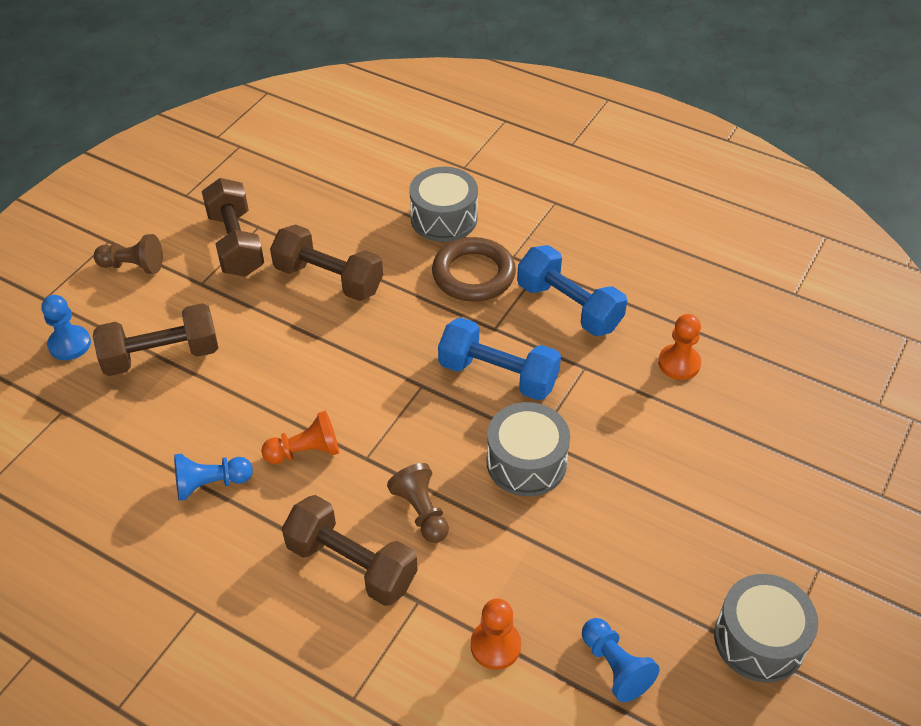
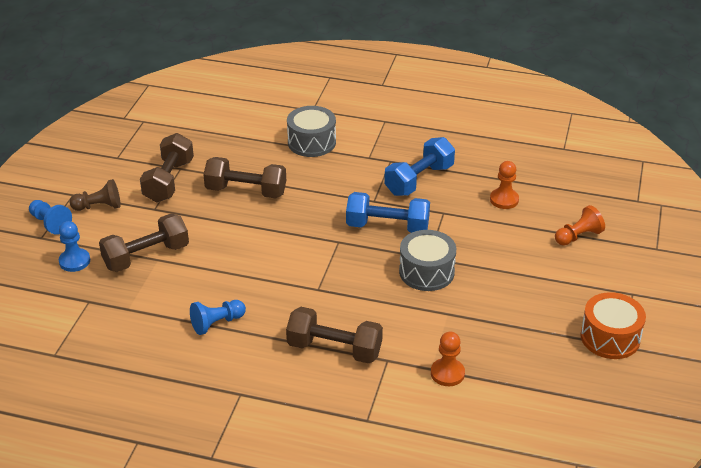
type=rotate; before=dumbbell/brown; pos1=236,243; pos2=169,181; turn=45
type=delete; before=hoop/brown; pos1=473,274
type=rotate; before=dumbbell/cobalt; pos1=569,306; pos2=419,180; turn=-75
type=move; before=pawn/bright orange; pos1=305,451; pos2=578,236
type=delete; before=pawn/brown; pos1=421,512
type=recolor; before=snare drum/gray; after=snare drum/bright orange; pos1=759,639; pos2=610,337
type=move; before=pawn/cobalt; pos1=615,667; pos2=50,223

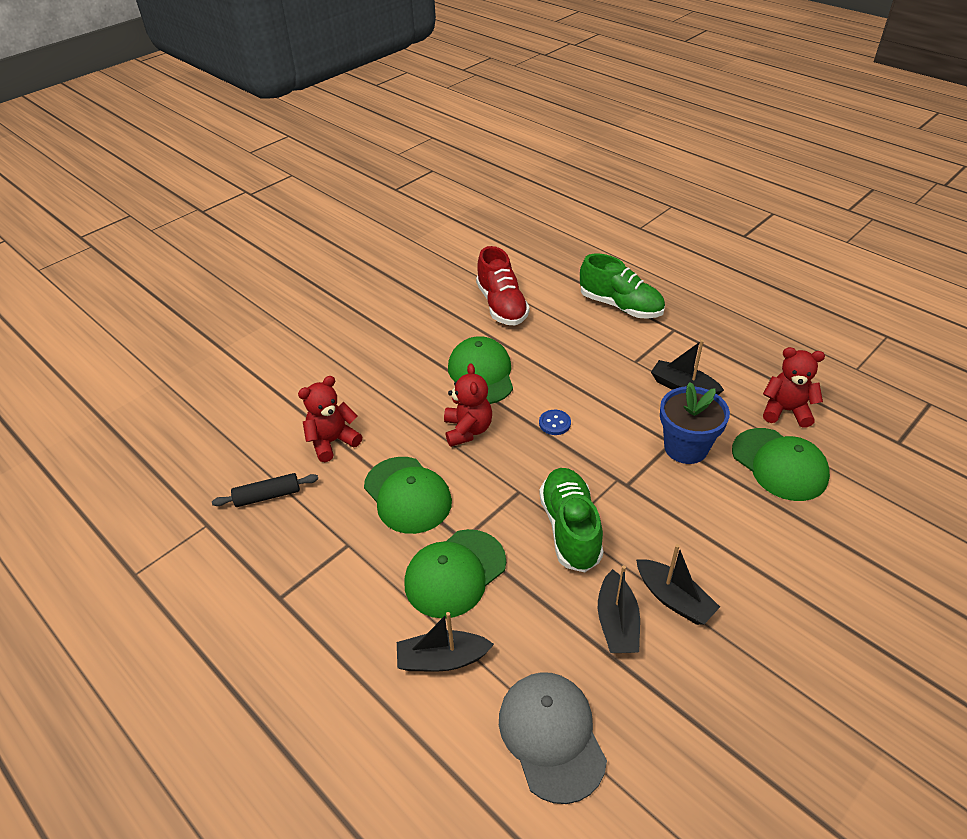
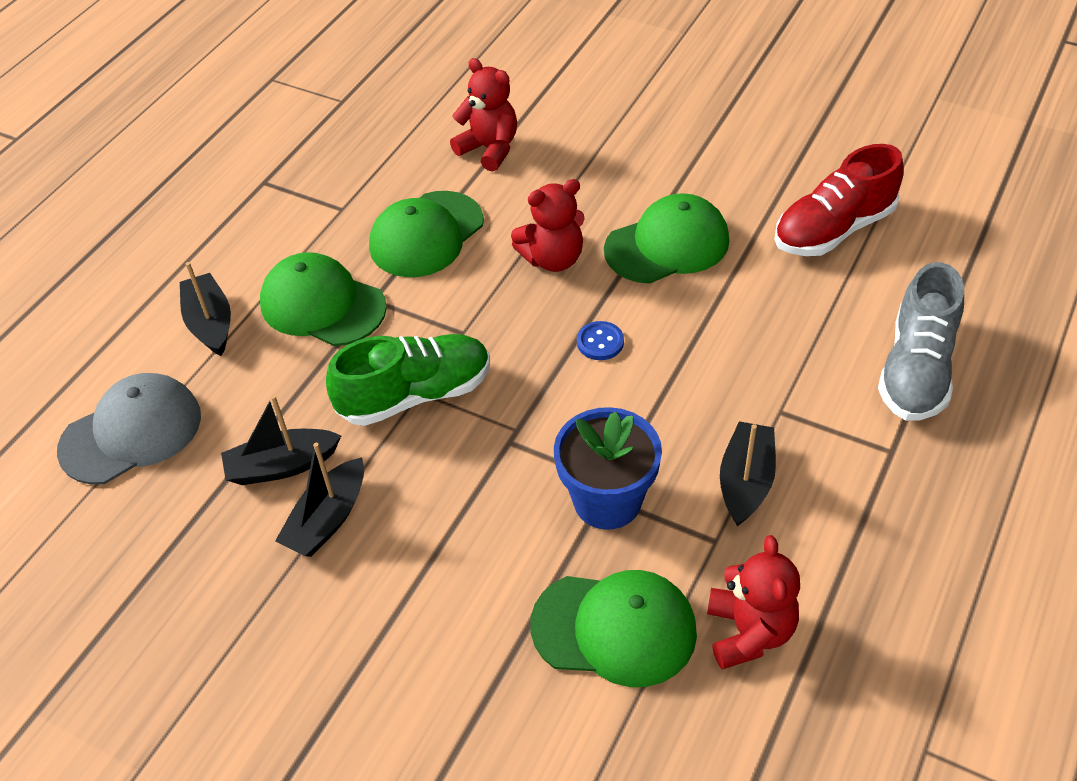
type=recolor; before=lace-up shoe/emerald; after=lace-up shoe/gray; pos1=620,306; pos2=916,370
type=rotate; before=peaked cap/emerald; pos1=779,464; pos2=614,628; turn=-120
type=delete; before=dough roller/jet-black; pos1=268,496

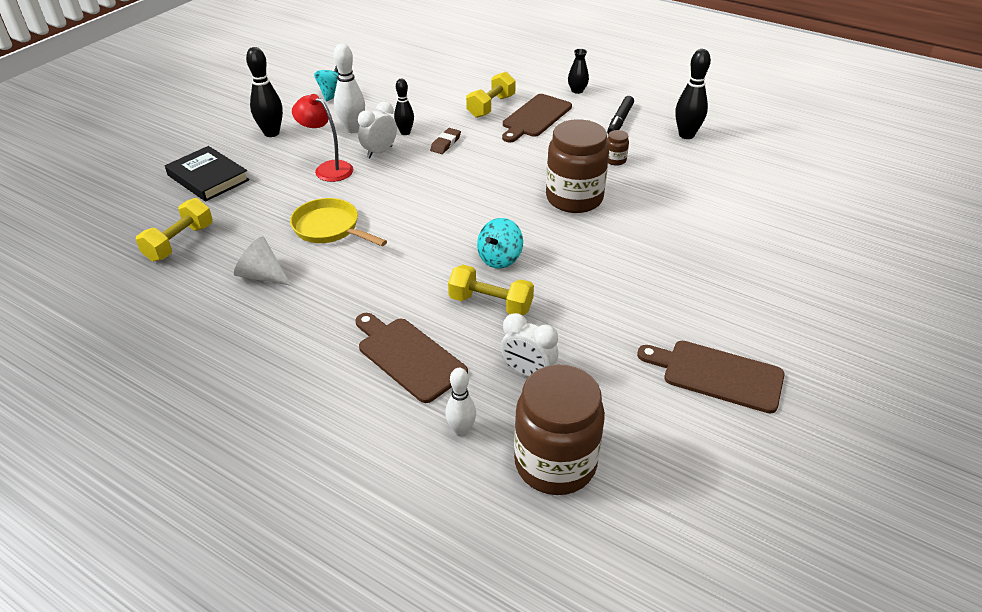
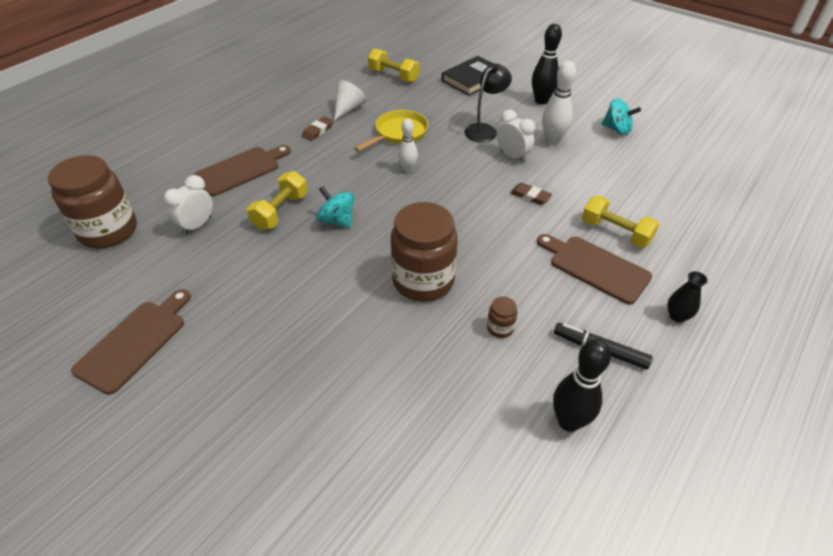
type=delete; before=tenpin/jet-black; pos1=405,132
type=recolor; before=desk lamp/scarlet; after=desk lamp/jet-black; pos1=328,168; pos2=484,130
type=move; before=tenpin/white; pos1=461,430; pos2=408,169
type=insert; after=gum eraser/brown; pos2=318,131

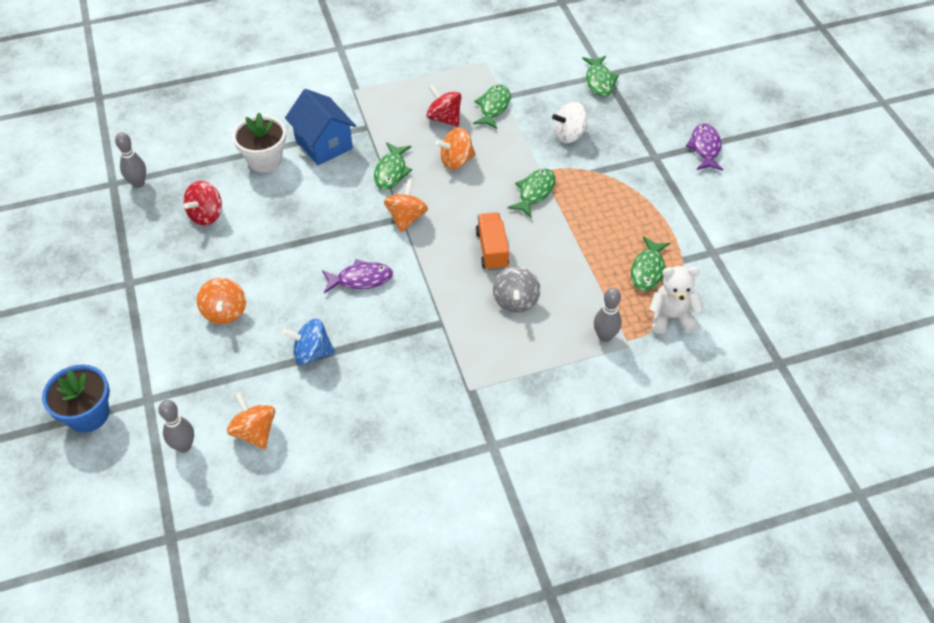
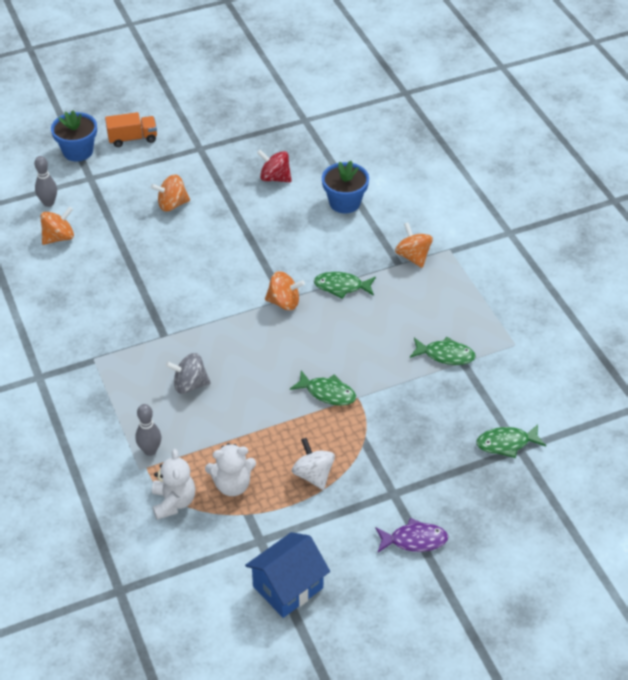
type=delete; before=whirligig/scarlet; pos1=444,118
type=move; before=cottage/cobalt; pos1=324,144; pos2=288,587
type=move; before=whirligig/white; pos1=569,135; pos2=313,475
type=recolor; before=flower pot/white; after=flower pot/cobalt; pos1=265,160; pos2=344,202
type=move; before=whirligig/bright orange; pos1=456,161; pos2=413,256
type=delete; before=tenpin/gray; pos1=138,183
type=move; before=truck/bright orange; pos1=492,250; pos2=132,139
type=replace; before=fish figure/emerald; after=teddy bear/white; pos1=648,270; pos2=232,485
type=delete; before=fish figure/violet; pos1=361,279
type=delete; before=whirligig/cobalt; pos1=312,353

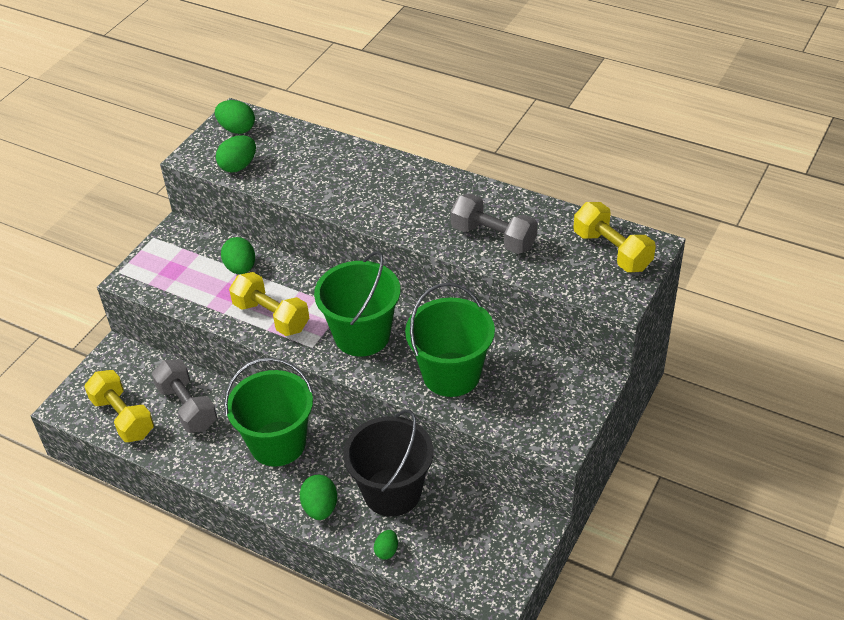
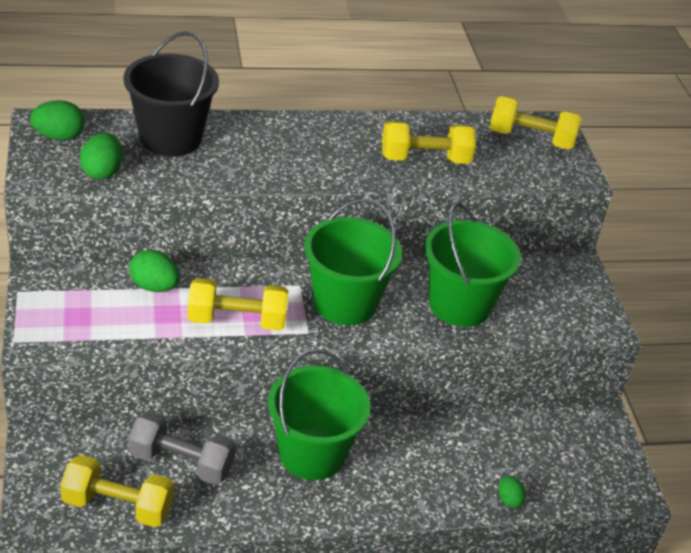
type=recolor; before=dumbbell/gray; after=dumbbell/yellow; pos1=493,237; pos2=425,159
type=move; before=pail/jet-black; pos1=392,492; pos2=170,138
type=delete; before=toy egg/emerald; pos1=320,508

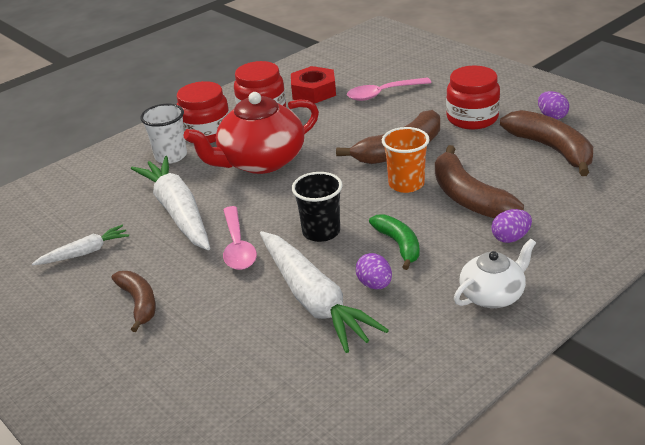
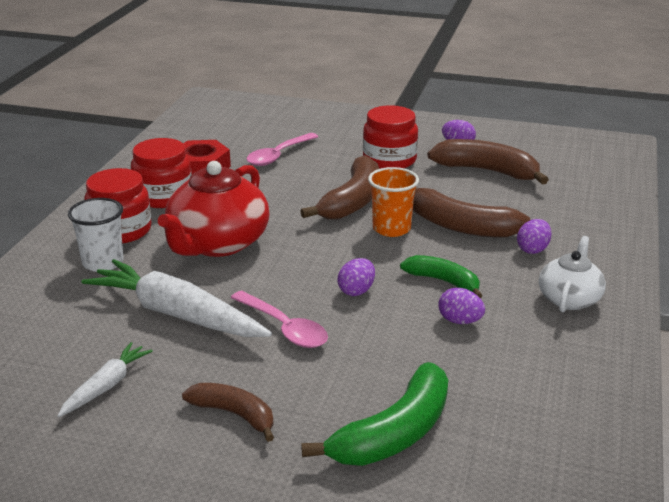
type=replace; before=cup/jet-black; after=toy egg/violet; pos1=321,232; pos2=356,291
type=delete; before=carrot/white; pos1=313,300
type=insert; after=banana fruit/emerald; pos2=394,433

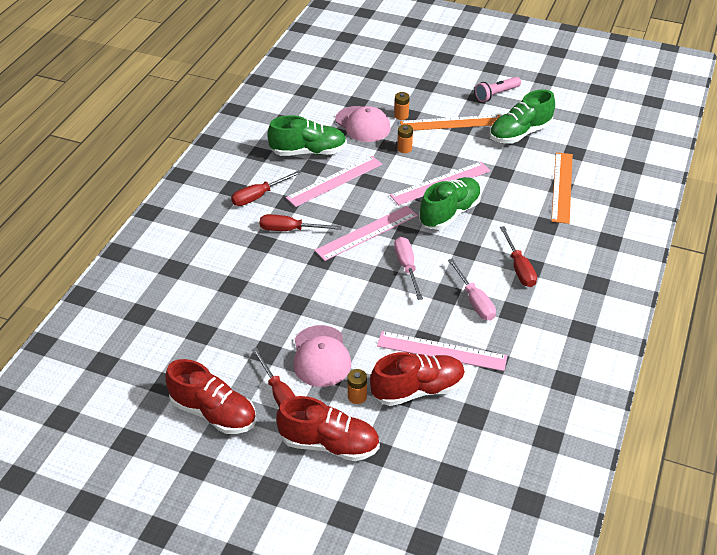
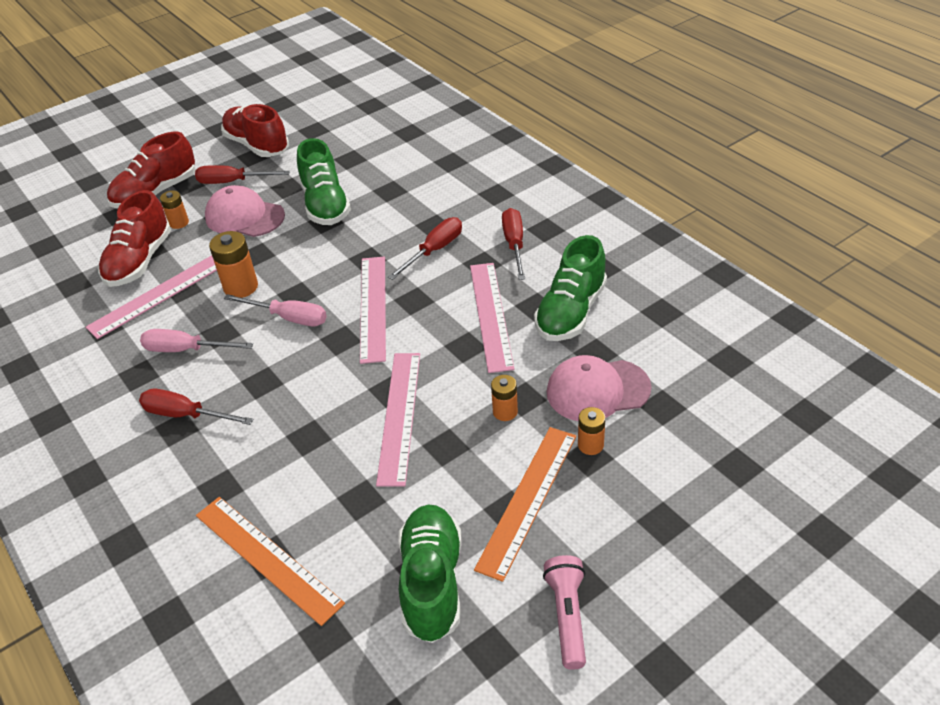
type=move; before=lace-up shoe/emerald; pos1=449,213; pos2=325,204
type=rotate; before=lace-up shoe/scarlet; pos1=213,413; pos2=257,145; turn=75
type=insert; after=AA battery/bright orange; pos2=241,287

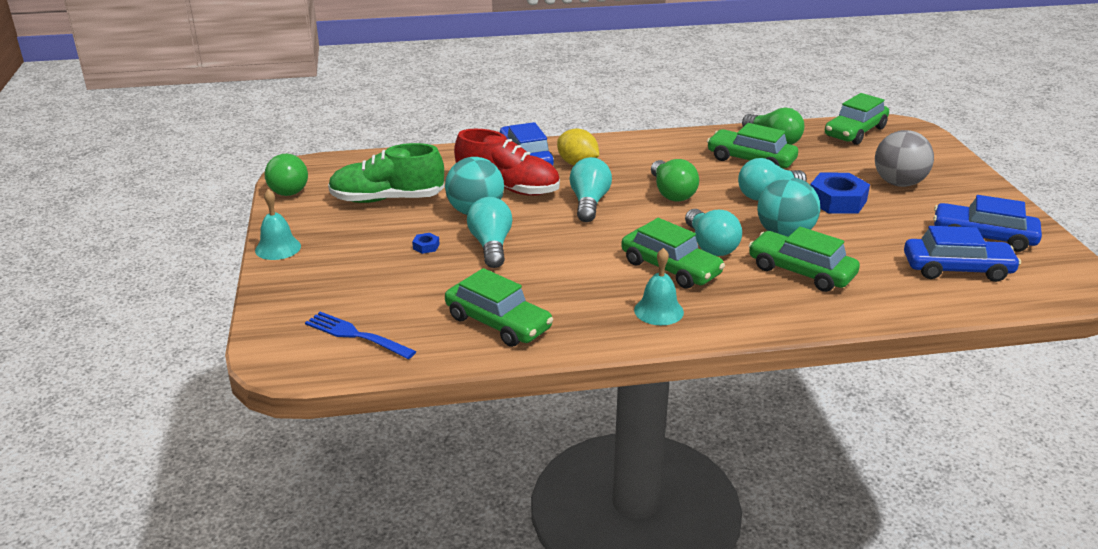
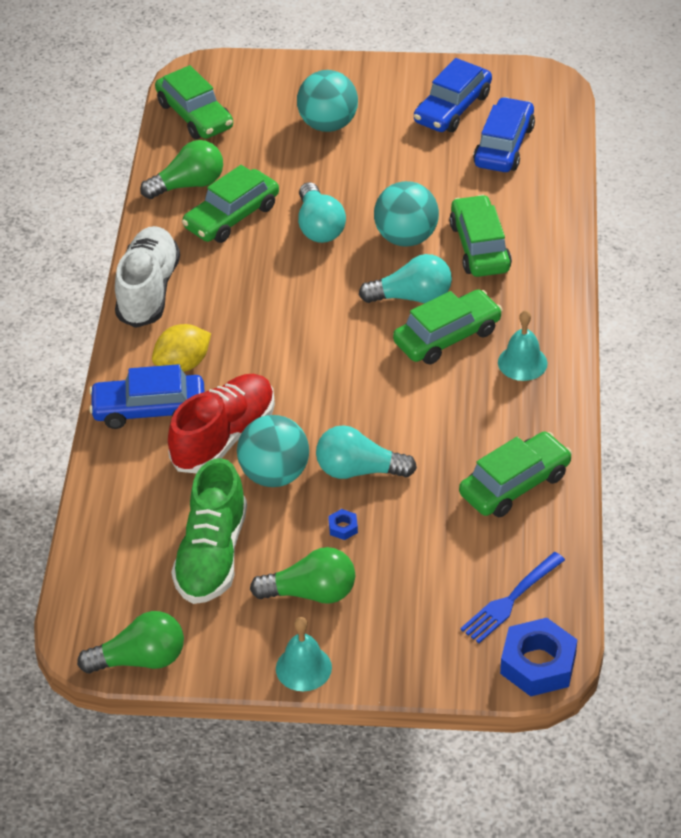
type=recolor; before=sphere/gray; after=sphere/teal; pos1=898,183; pos2=328,124
type=delete; before=light bulb/teal; pos1=589,203
type=move; before=light bulb/emerald; pos1=671,193; pos2=311,593
type=move; before=hex nut/cobalt; pos1=837,201; pos2=538,664
type=rotate; before=toy car/emerald; pos1=801,271; pos2=479,247; turn=120
type=insert; after=lace-up shoe/white; pos2=148,290

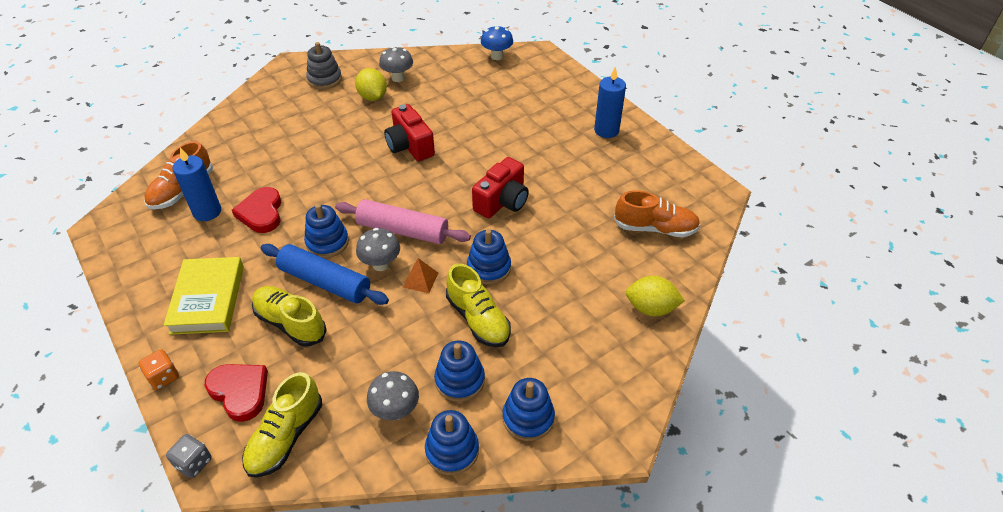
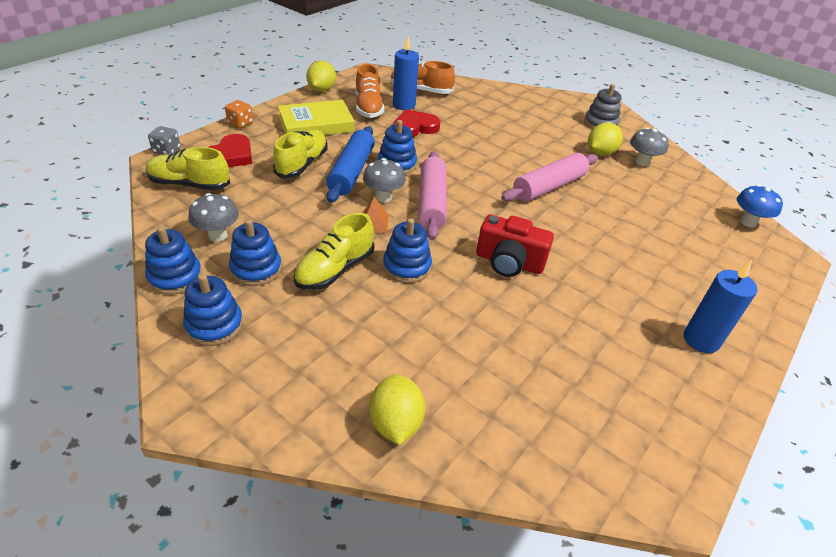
type=replace; before=compact camera/scarlet; after=dough roller/pink; pos1=410,146; pos2=549,186
type=move; before=lace-up shoe/bright orange; pos1=655,228; pos2=368,107
type=insert; after=citrus fruit/yellow; pos2=321,90

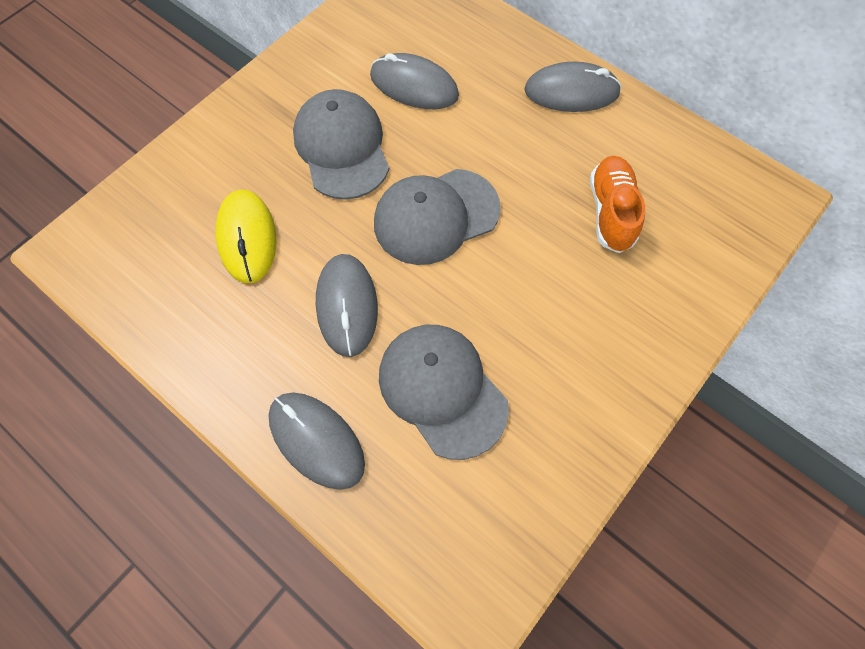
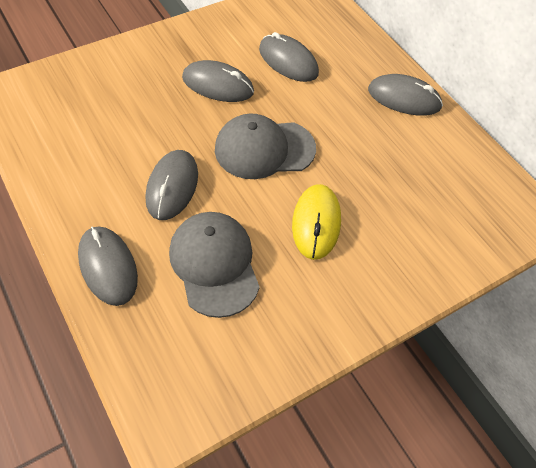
type=replace; before=peaked cap/gray; after=computer mouse/gray; pos1=342,147; pos2=218,85
type=delete; before=lace-up shoe/bright orange; pos1=611,212
type=move; before=computer mouse/yellow; pos1=247,238; pos2=316,223

